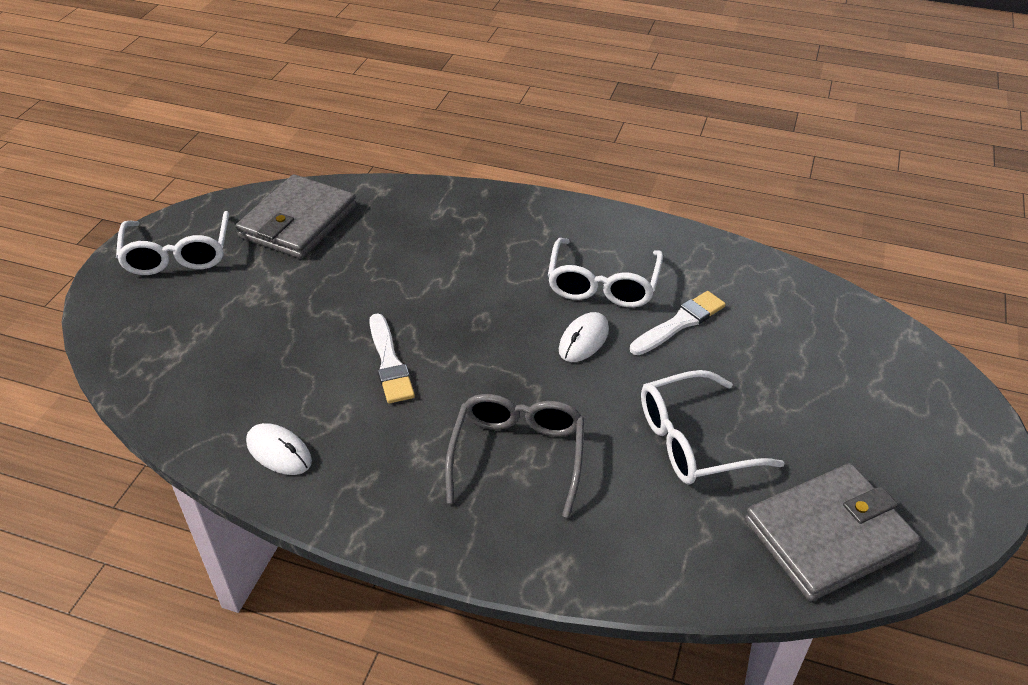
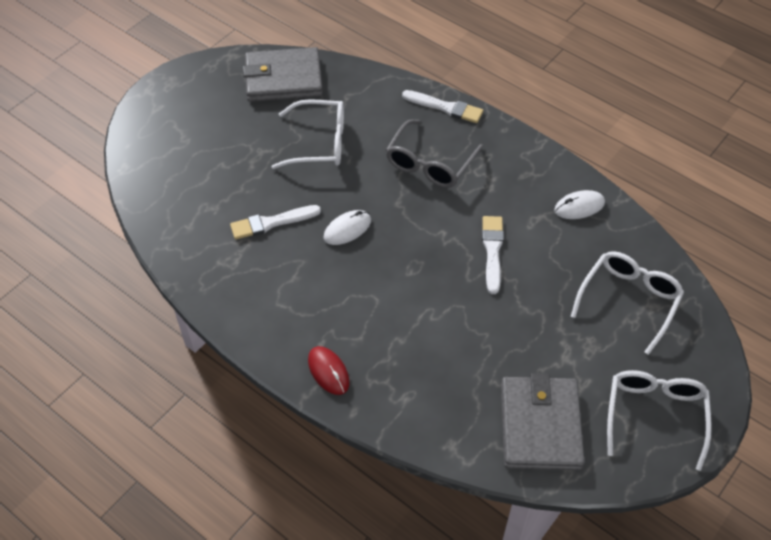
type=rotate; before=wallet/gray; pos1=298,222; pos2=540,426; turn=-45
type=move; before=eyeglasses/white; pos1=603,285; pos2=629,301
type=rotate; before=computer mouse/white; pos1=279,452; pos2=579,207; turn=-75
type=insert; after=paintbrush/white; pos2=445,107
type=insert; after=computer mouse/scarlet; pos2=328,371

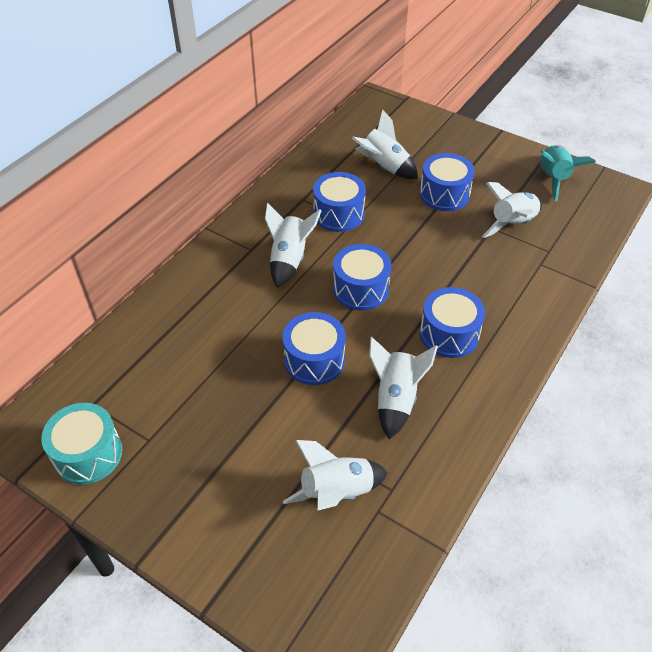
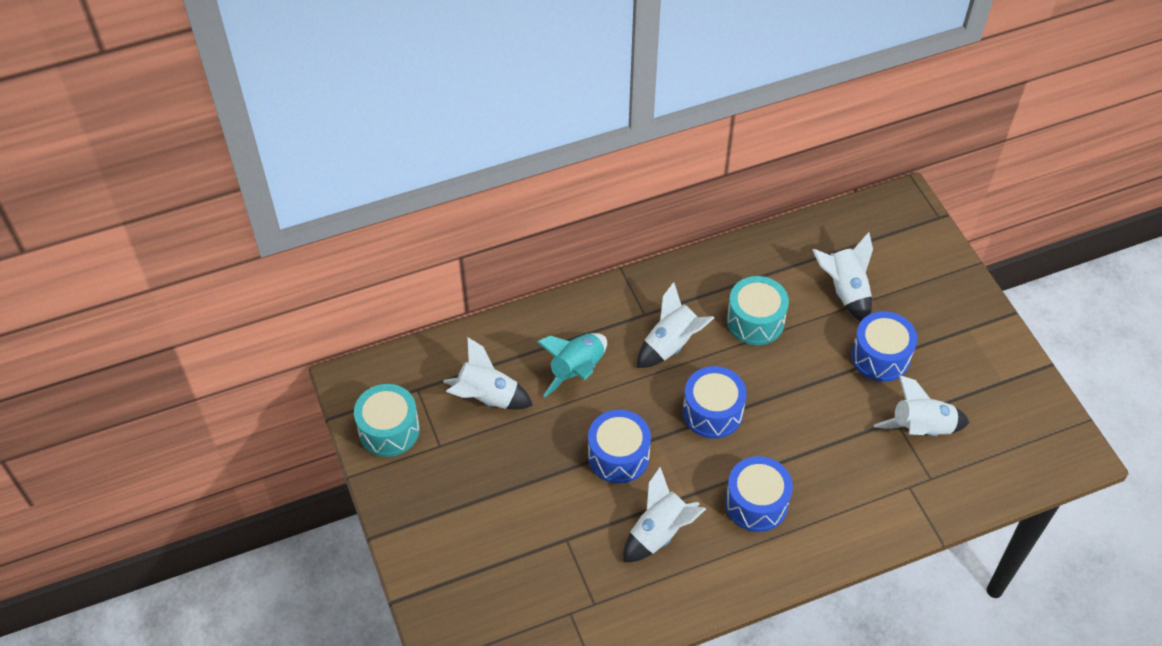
type=move; before=rocket/teal; pos1=553,179; pos2=577,370
type=recolor; before=snare drum/cobalt; after=snare drum/teal; pos1=338,214; pos2=755,321
type=move; before=rocket/white; pos1=337,492; pos2=487,397

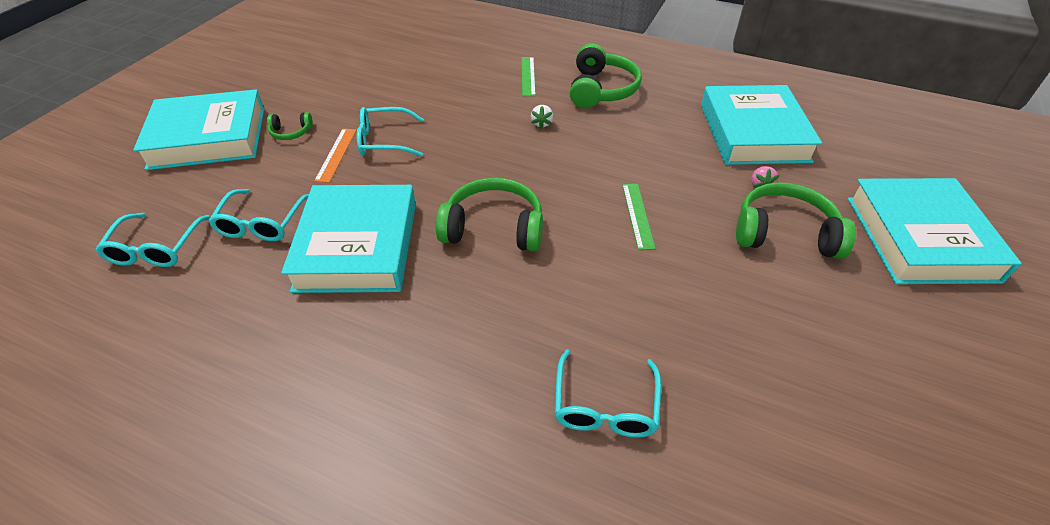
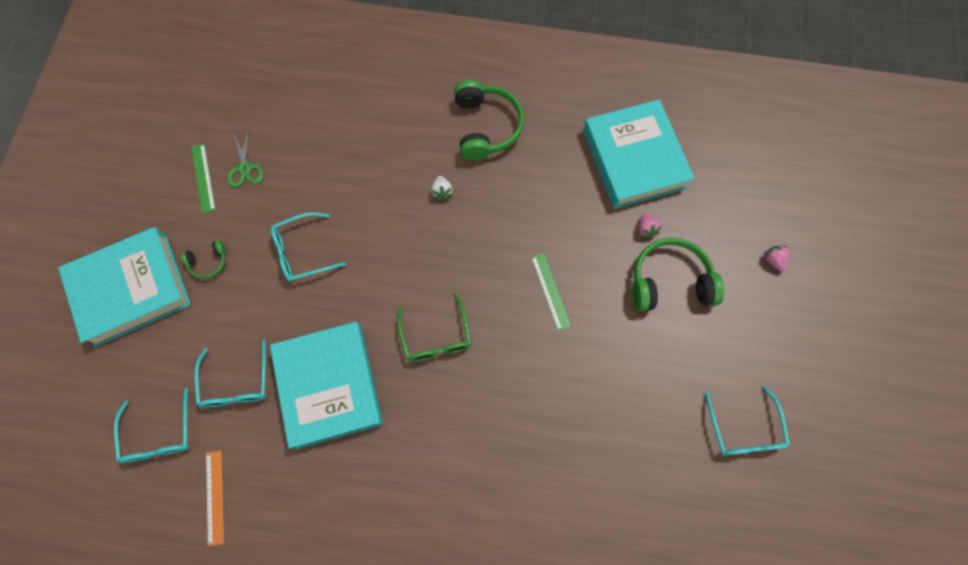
type=move; before=straightedge/emerald; pos1=528,76; pos2=203,178
type=move; before=straightedge/bright orange; pos1=336,154; pos2=215,497
type=replace; before=over-ear headphones/emerald; after=eyeglasses/emerald; pos1=494,228; pos2=436,336
type=replace; before=book/teal; after=toy strawberry/pink; pos1=920,238; pos2=773,260
type=move; before=eyeglasses/teal; pos1=605,405; pos2=743,429
type=insert; after=scissors/emerald; pos2=244,168

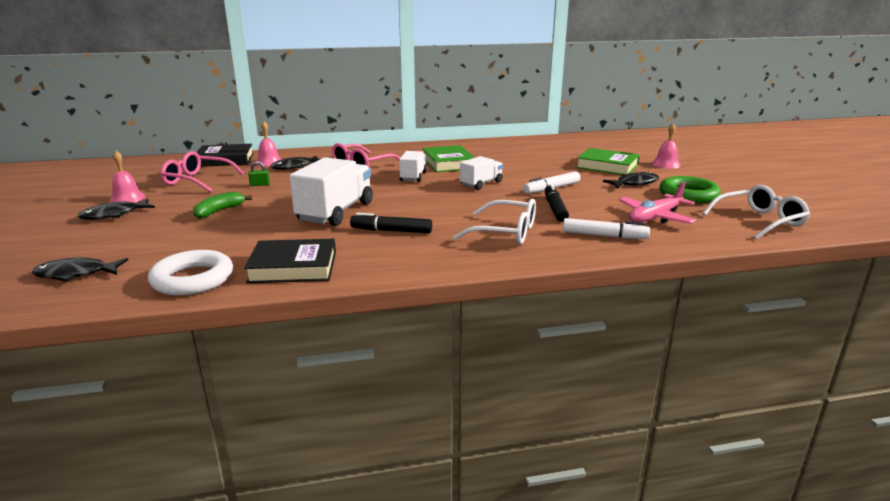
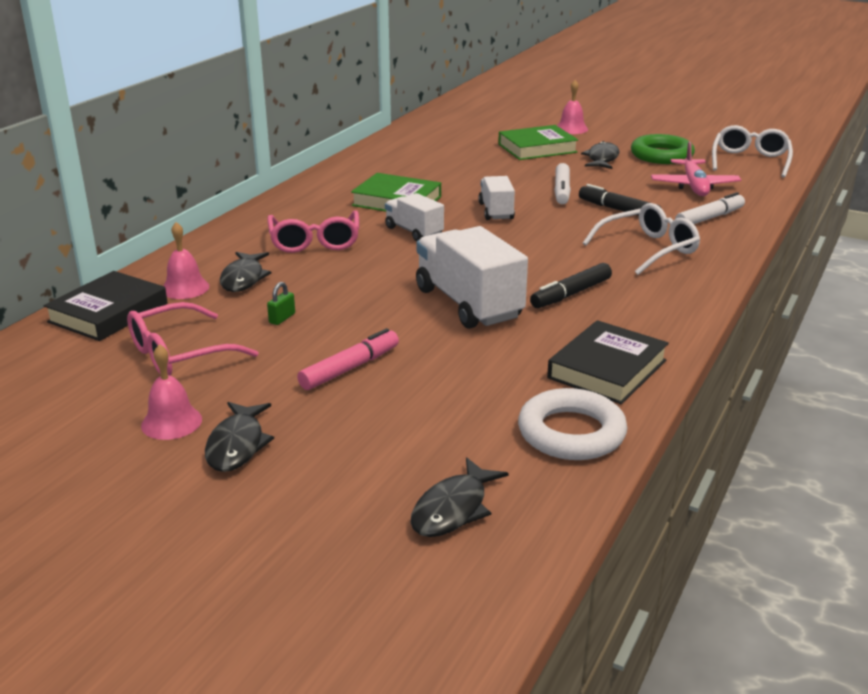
type=replace; before=banana fruit/emerald; after=felt pen/pink; pos1=219,211; pos2=350,368

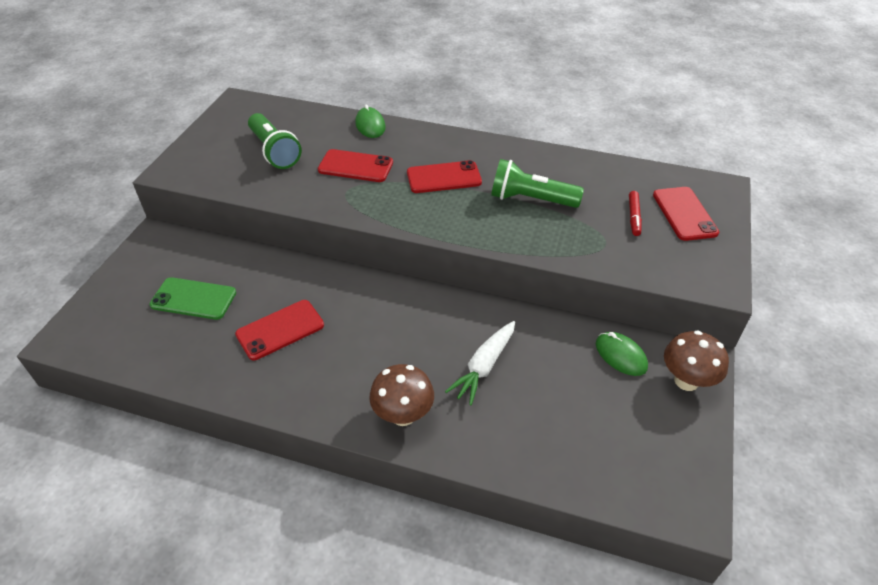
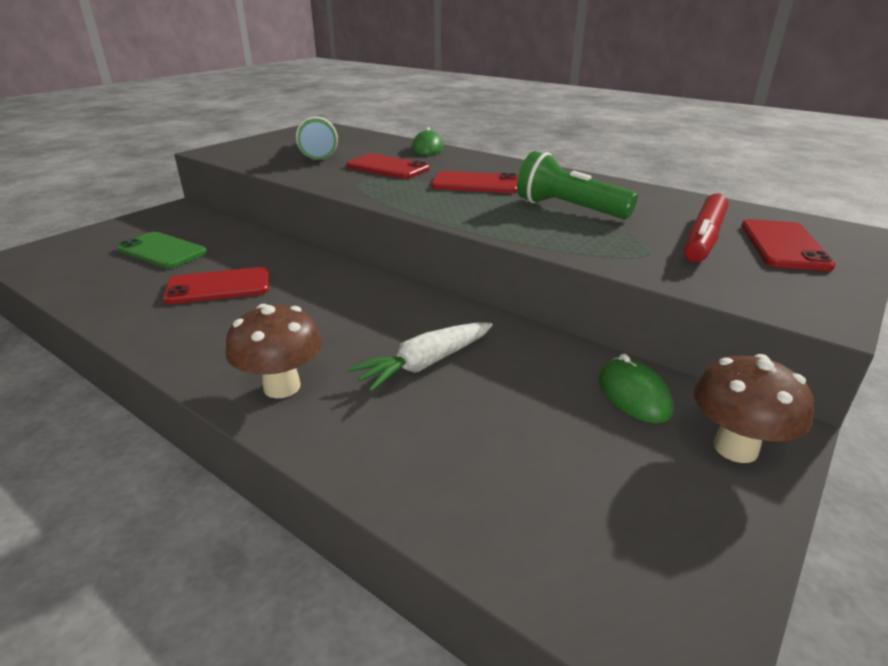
type=resize; before=felt pen/scarlet; pos1=633,217; pos2=703,238; scale=1.73

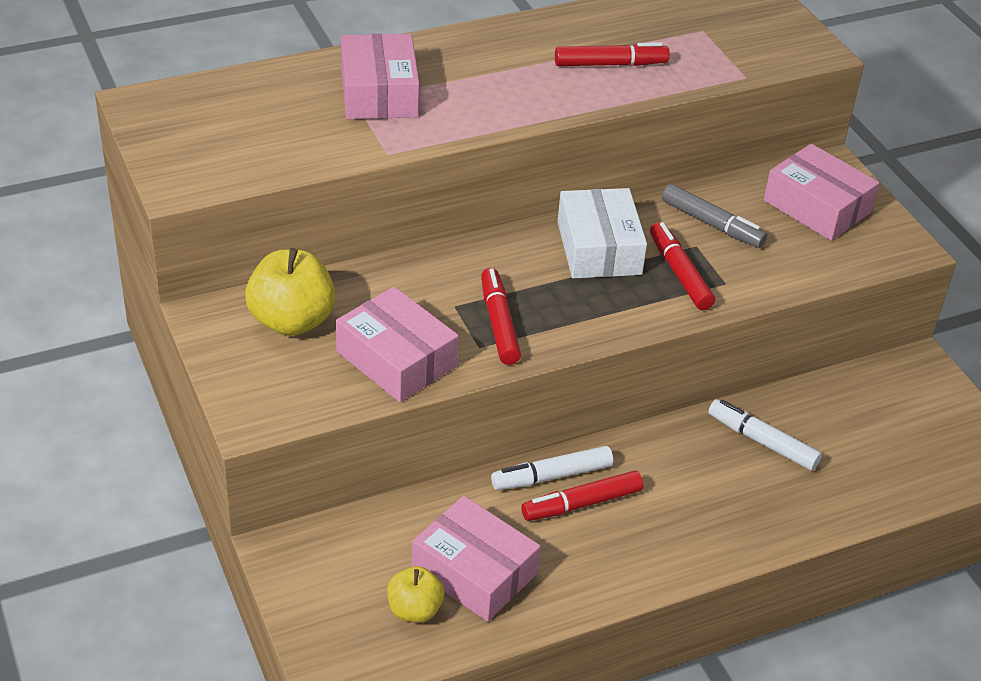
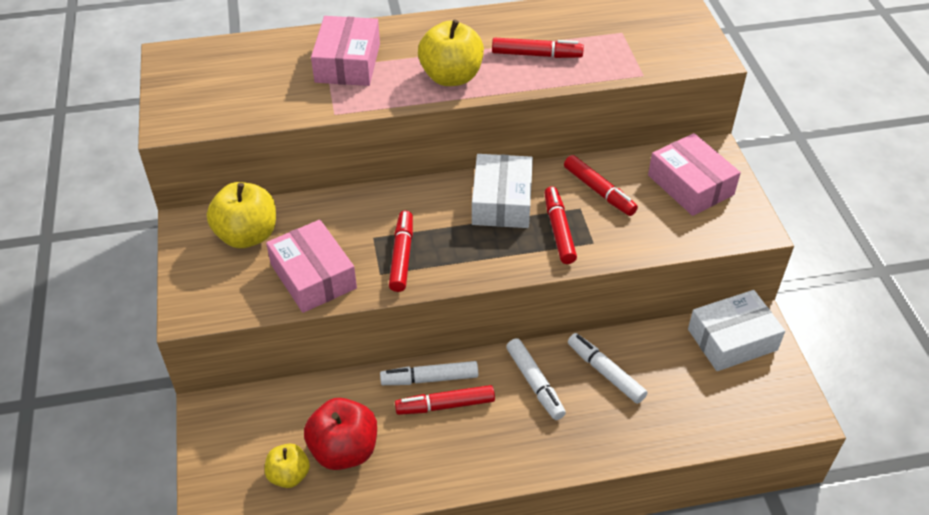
type=recolor; before=felt pen/gray; after=felt pen/scarlet; pos1=712,224; pos2=599,191
type=replace; before=package/pink; after=apple/scarlet; pos1=474,572; pos2=344,450
type=insert; after=apple/yellow; pos2=451,77
type=insert; after=package/white; pos2=732,339
type=insert; after=felt pen/white; pos2=535,383

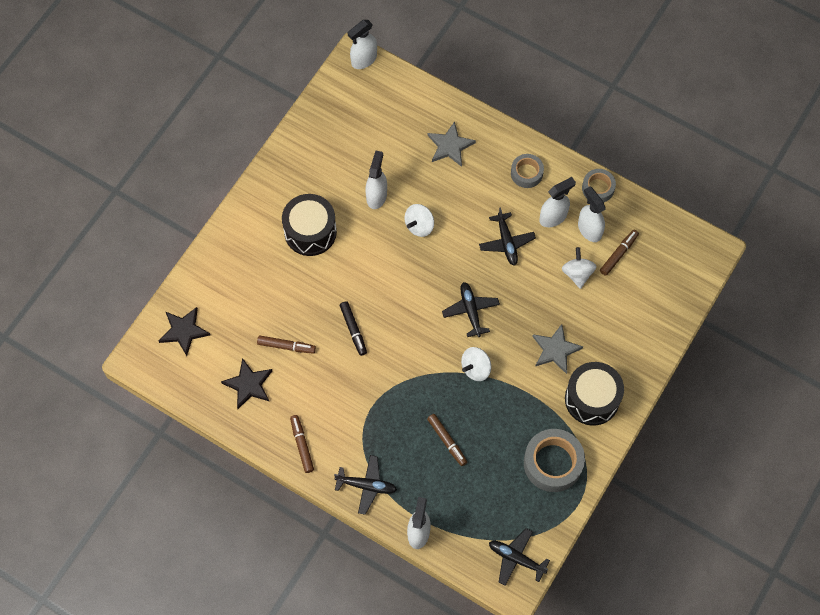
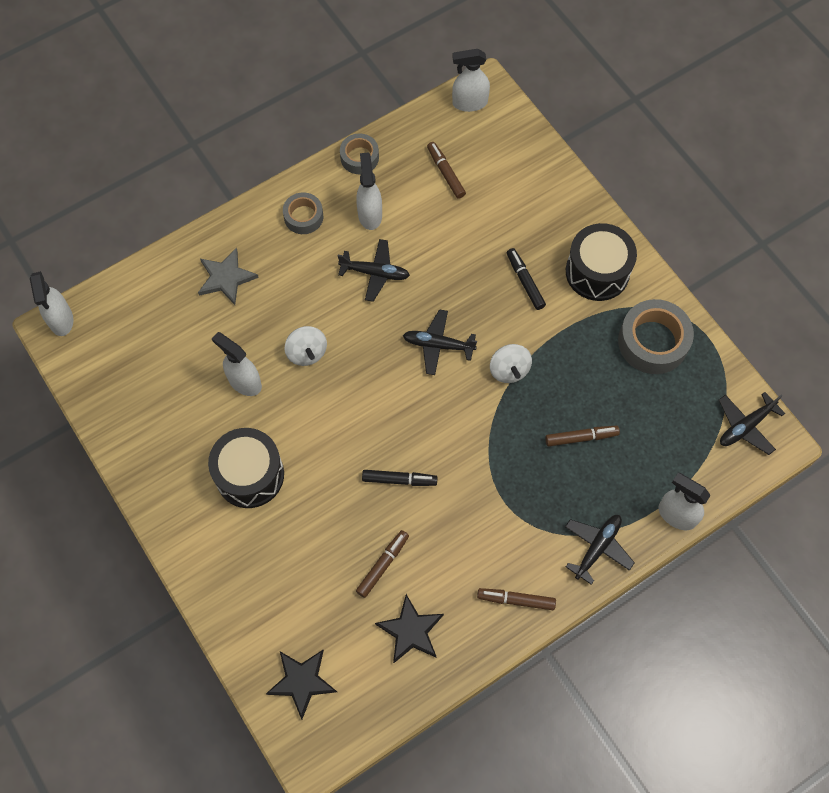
type=move; before=spray bottle/white; pos1=589,229; pos2=469,103
type=delete; before=whirligig/white; pos1=577,273
type=replace; before=five-pointed star/gray; after=felt pen/jet-black; pos1=555,350; pos2=525,281

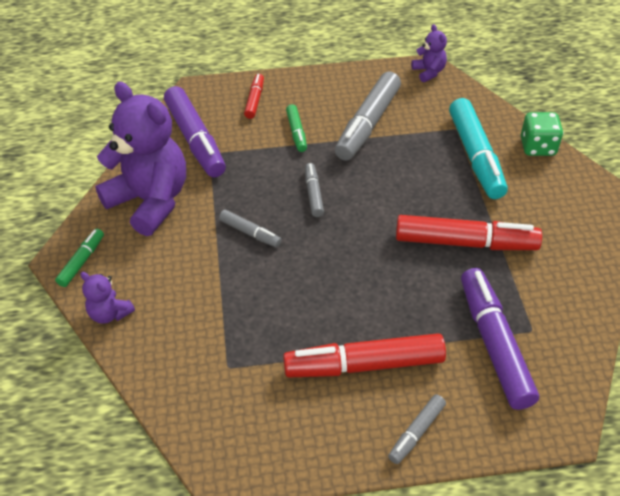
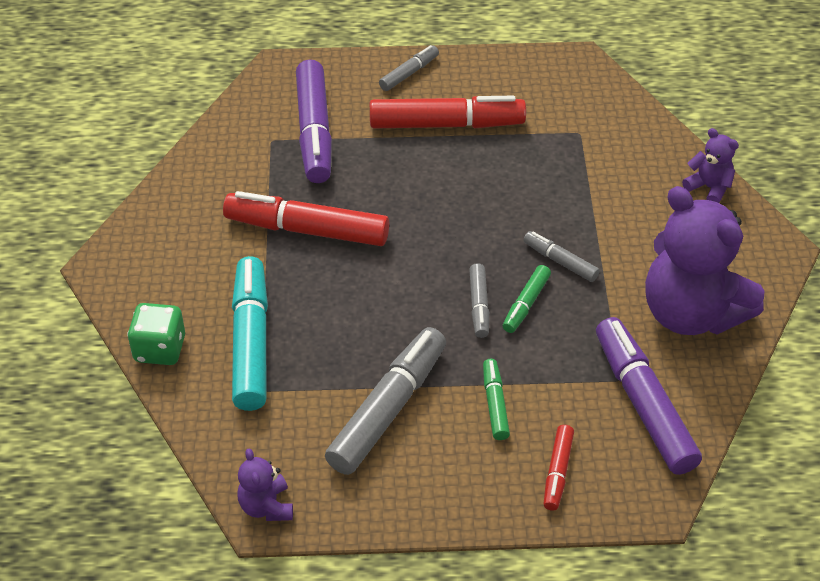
type=move; before=felt pen/emerald; pos1=82,261; pos2=526,304

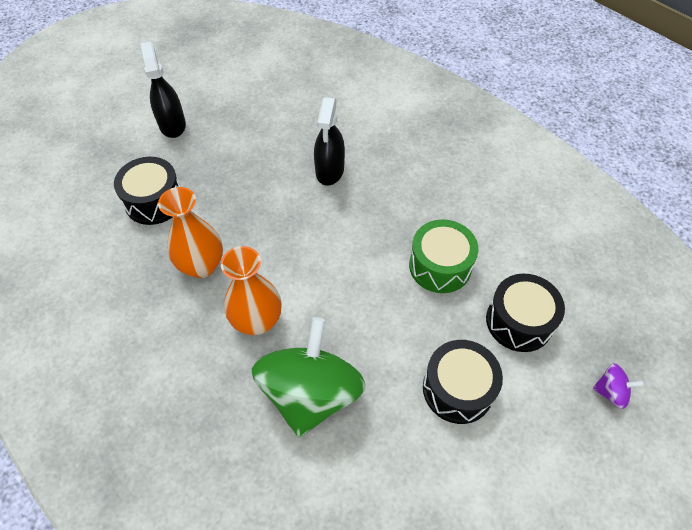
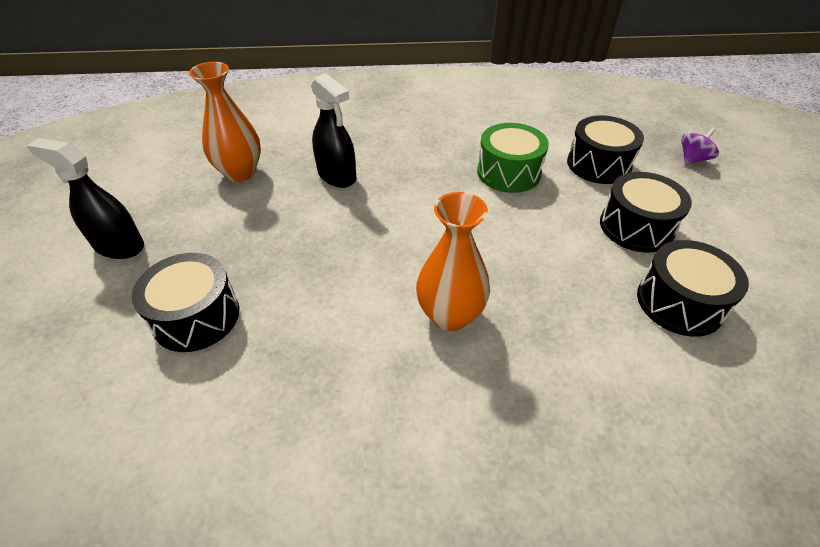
type=move; before=tall vase/bright orange; pos1=202,265; pos2=240,172
type=delete; before=whirligig/emerald; pos1=311,393
type=insert; after=snare drum/jet-black; pos2=679,302

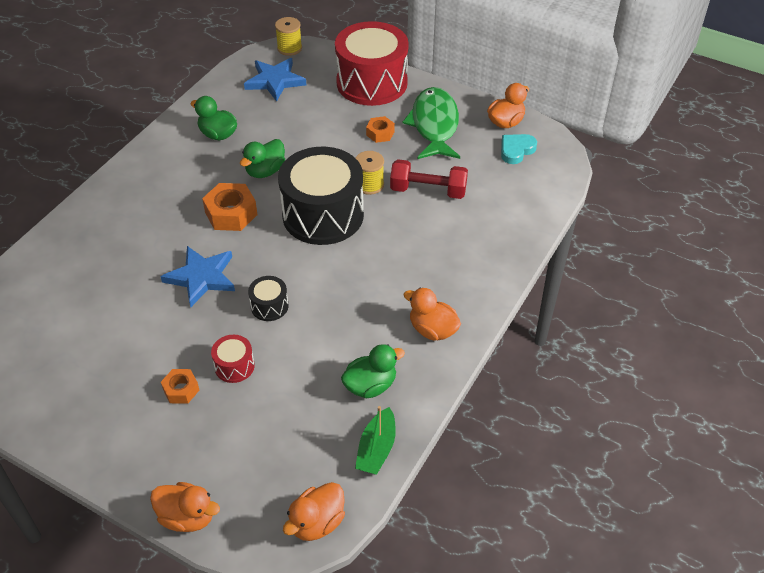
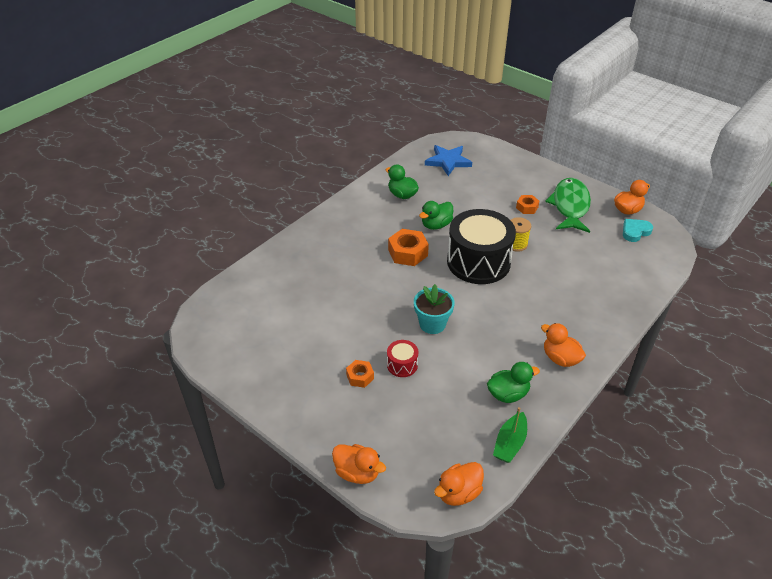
type=delete; before=reel of thread/yellow; pos1=289,48
type=delete; before=snare drum/scarlet; pos1=372,83
type=delete; before=dumbbell/scarlet; pos1=428,190
type=delete; before=five-pointed star/cobalt; pos1=201,277
type=replace; before=snare drum/jet-black; after=flower pot/teal; pos1=269,306; pos2=432,324

